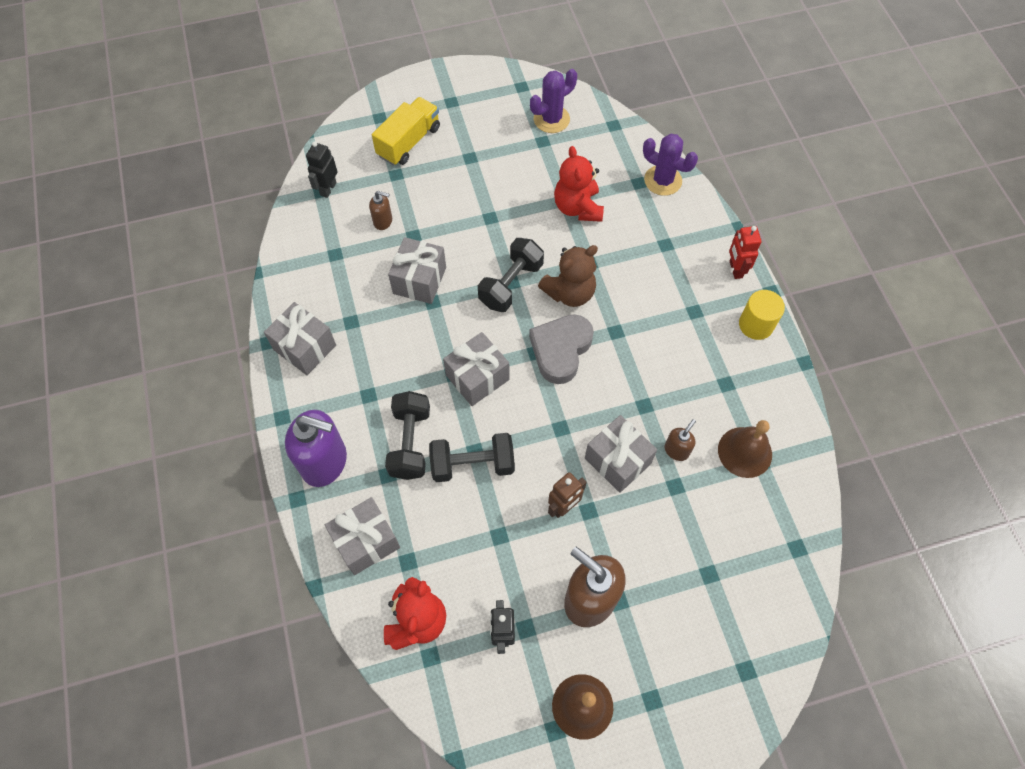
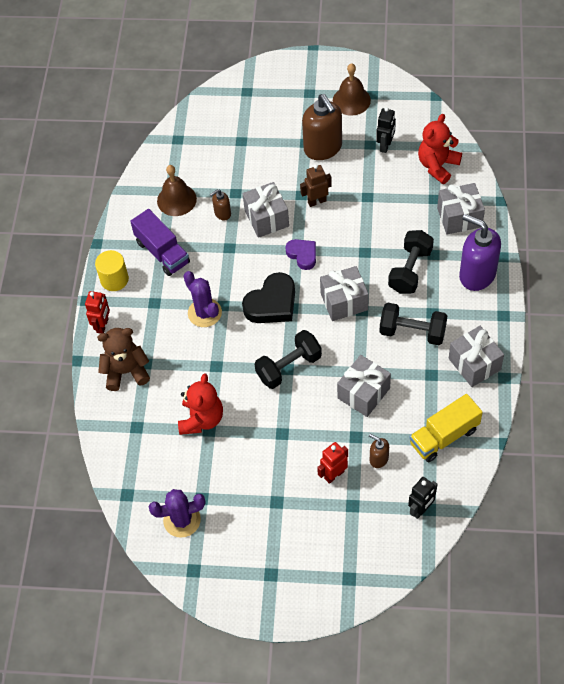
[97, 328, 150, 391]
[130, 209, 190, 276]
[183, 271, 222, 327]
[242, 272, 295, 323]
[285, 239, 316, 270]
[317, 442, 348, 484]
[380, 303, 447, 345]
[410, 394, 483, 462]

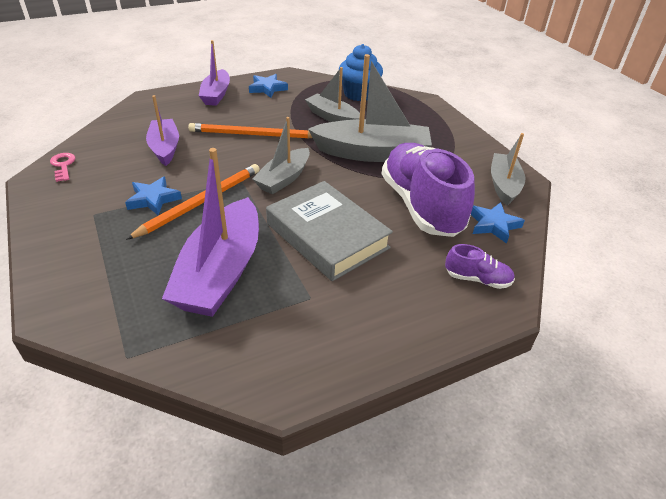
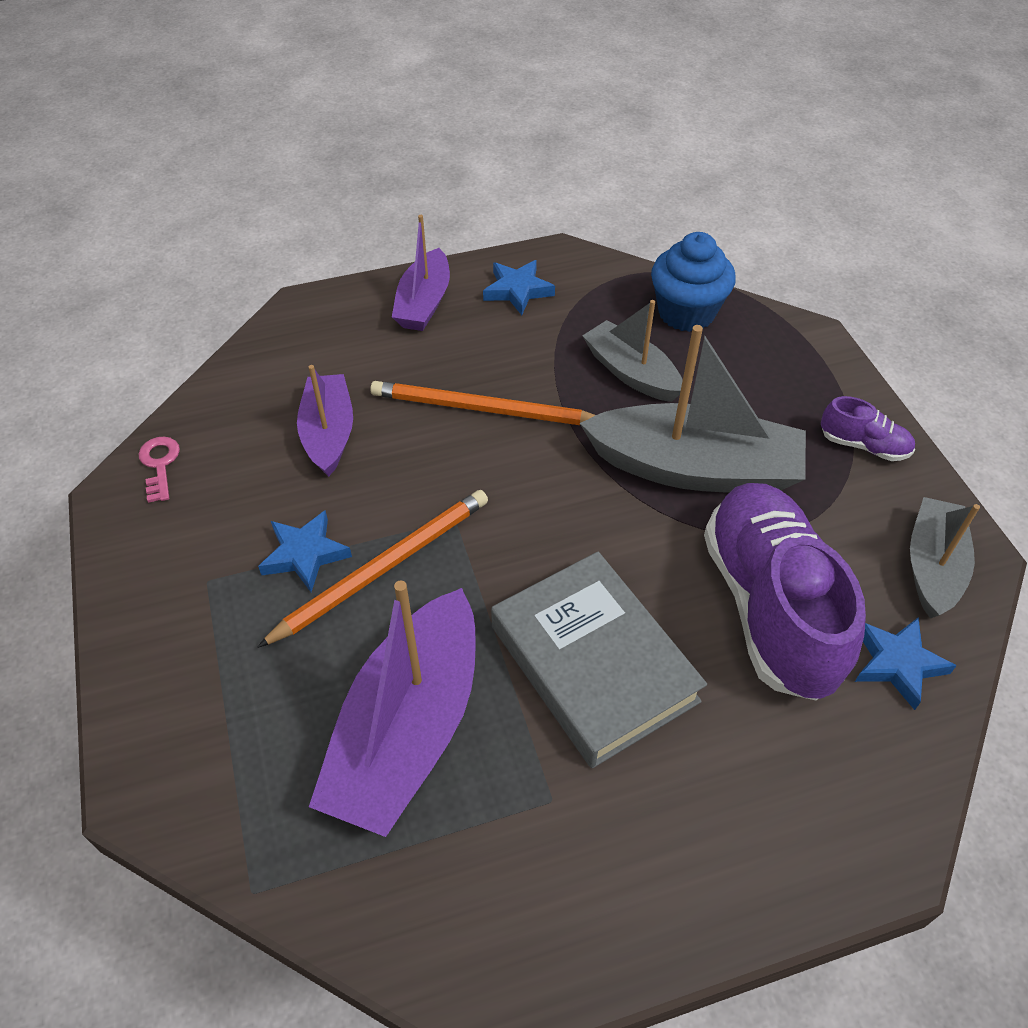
[821, 396, 915, 461]
[252, 117, 310, 195] (first image)

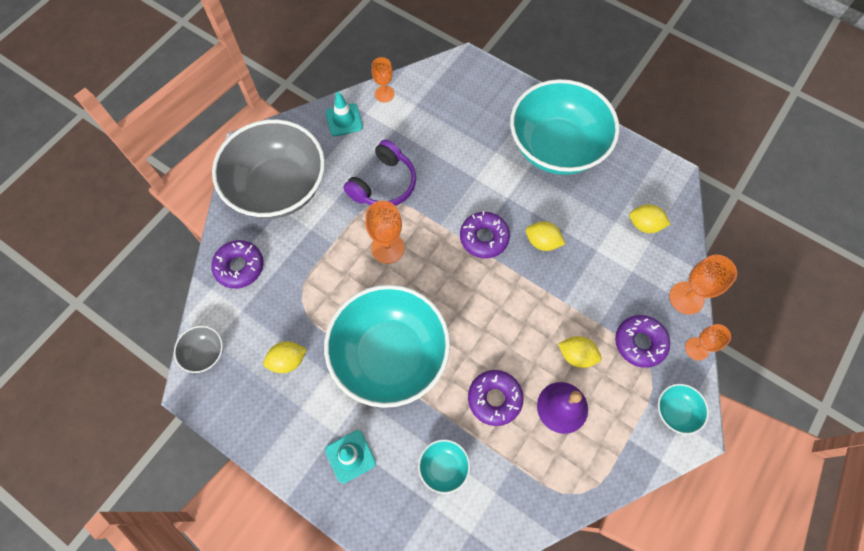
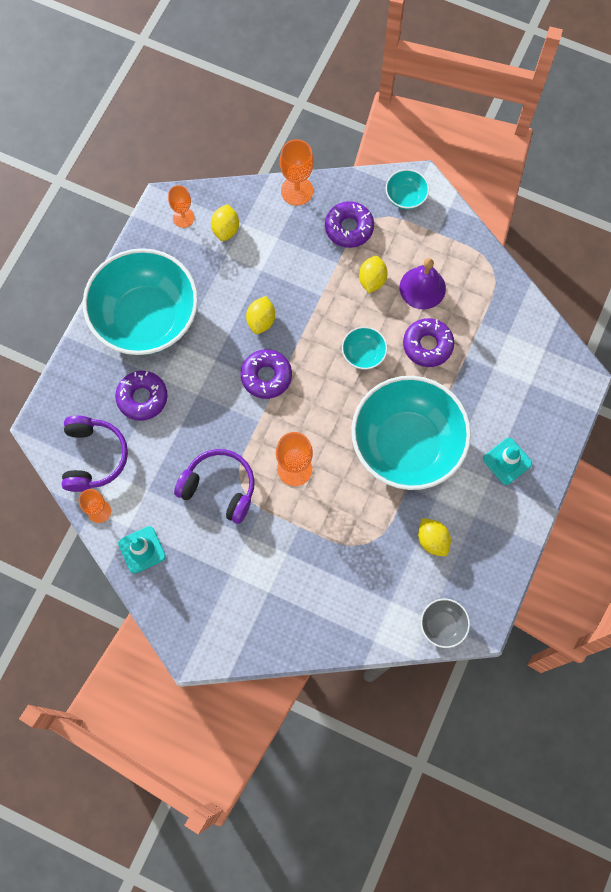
[62, 416, 128, 492]
[115, 371, 168, 421]
[168, 185, 195, 228]
[342, 327, 387, 369]
[212, 119, 325, 219] (first image)

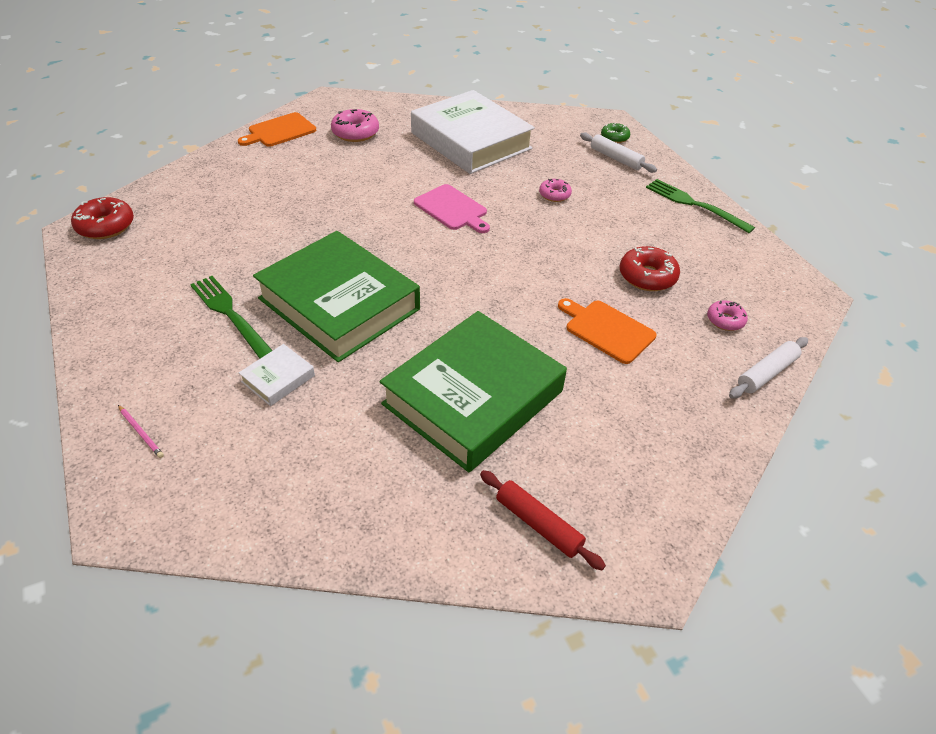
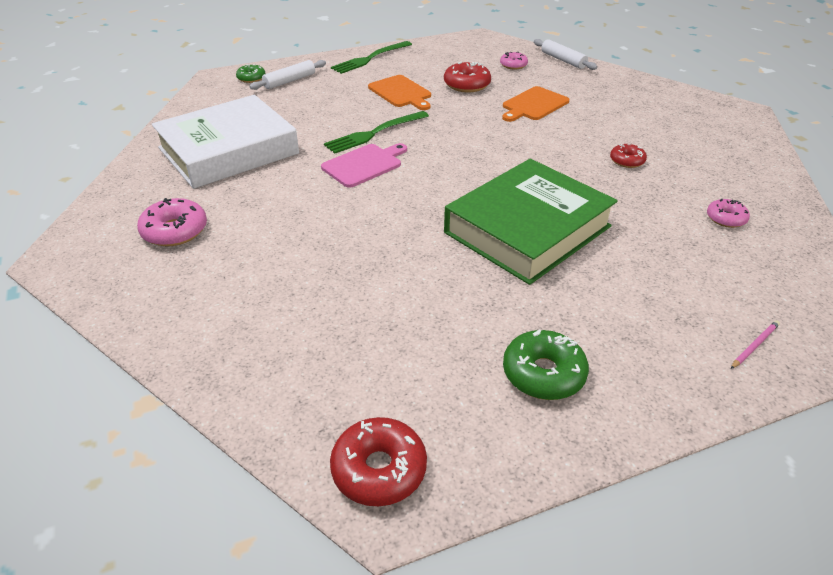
[324, 111, 429, 154]
[368, 75, 431, 110]
[503, 330, 589, 400]
[610, 144, 647, 168]
[707, 198, 750, 228]
[239, 344, 315, 406] (first image)
[480, 470, 606, 570] (first image)

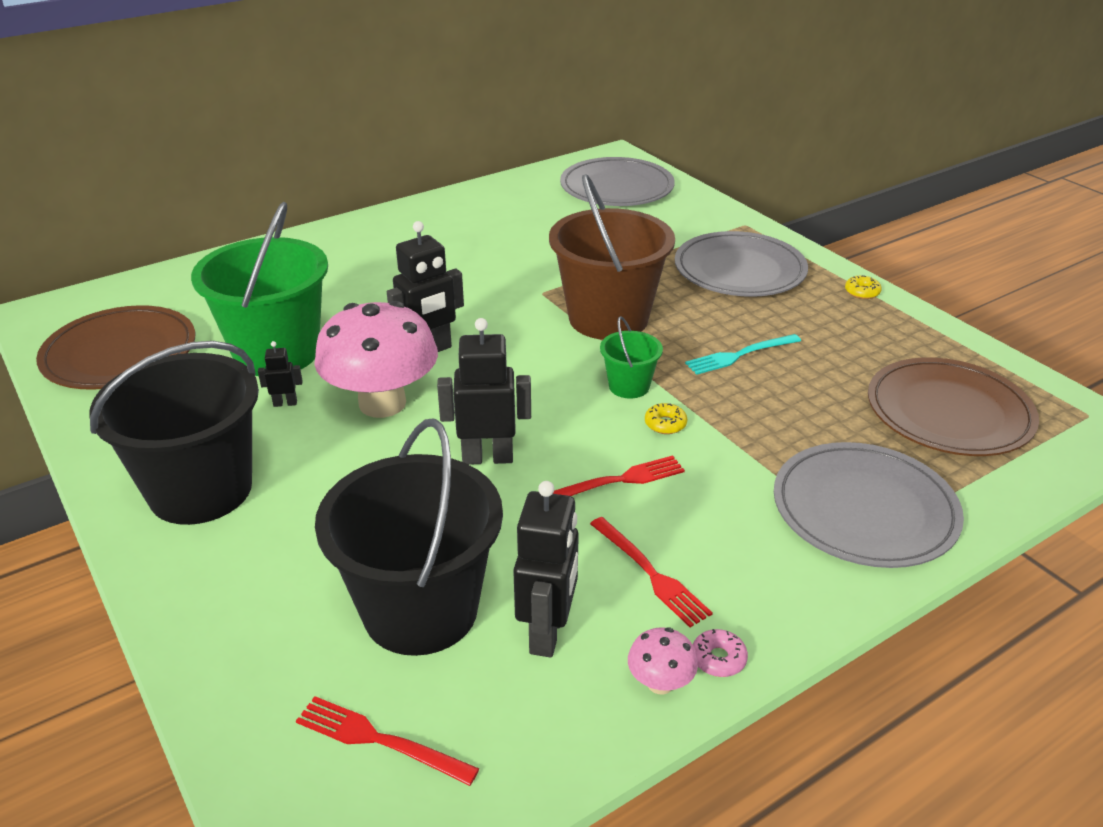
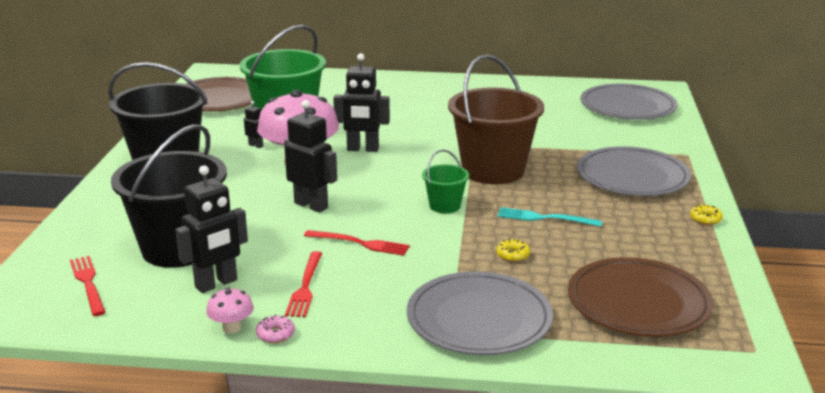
[496, 239, 530, 262]

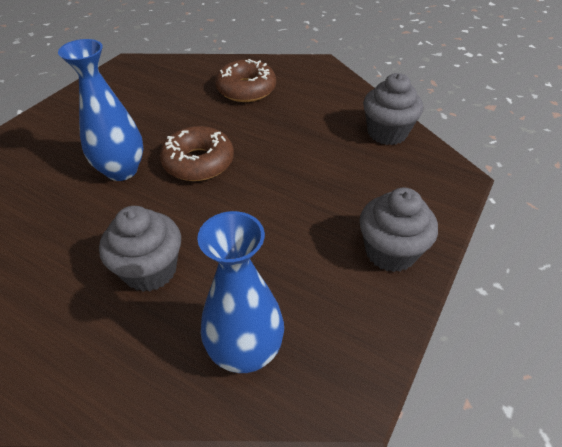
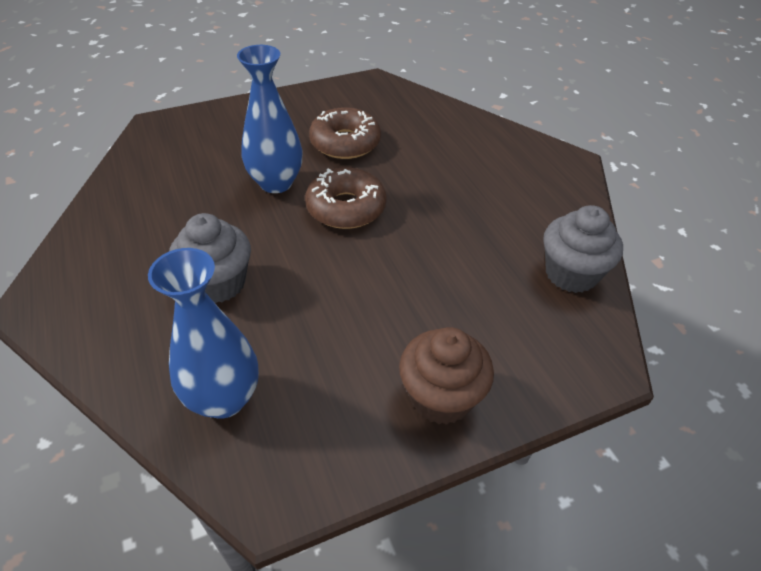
[309, 107, 381, 159]
[399, 327, 494, 425]

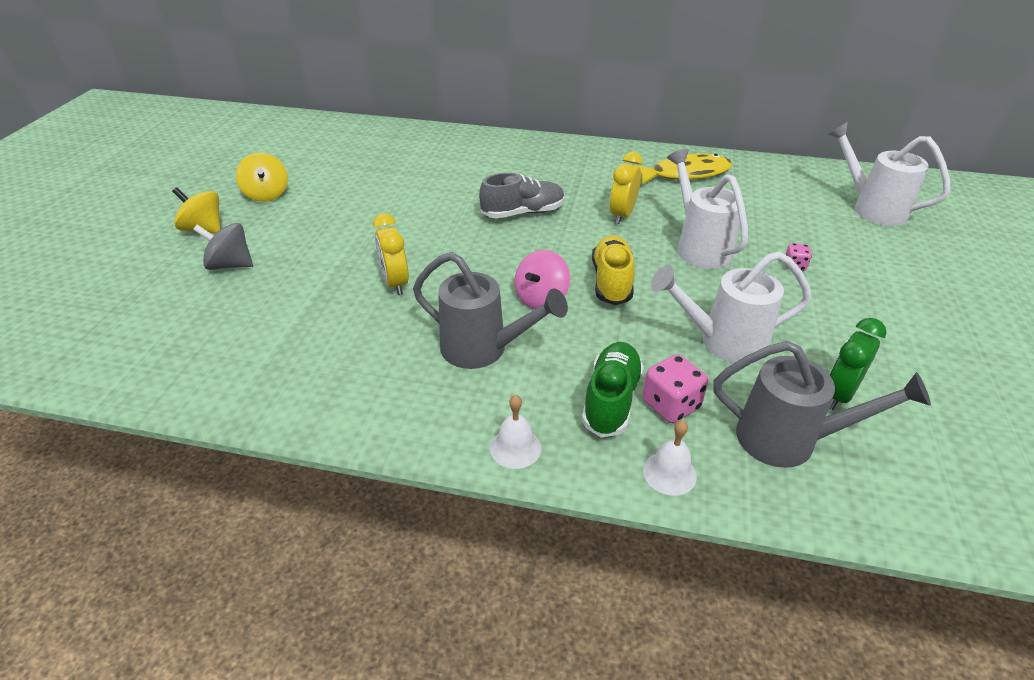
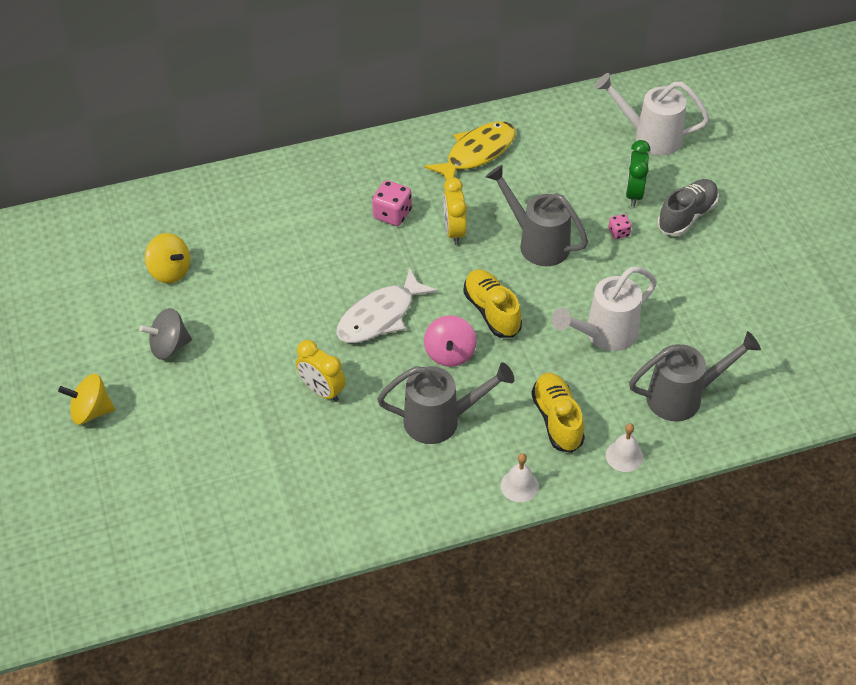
[139, 308, 192, 360]
[145, 233, 190, 283]
[336, 268, 438, 343]
[372, 180, 412, 226]
[486, 165, 588, 266]
[531, 373, 585, 453]
[626, 140, 650, 206]
[657, 179, 719, 236]

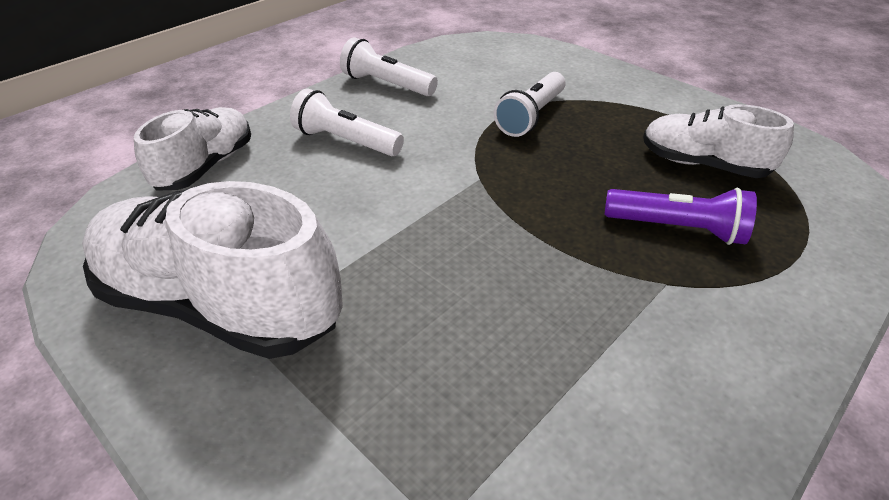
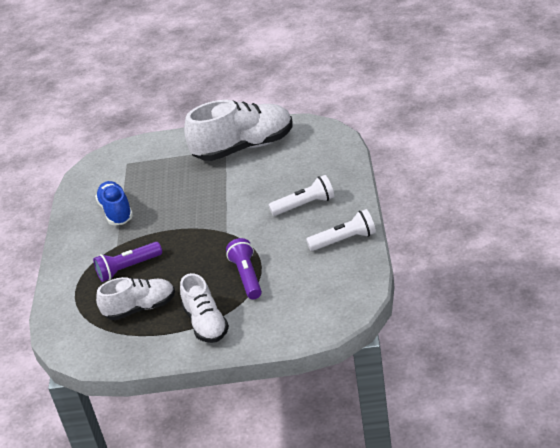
[95, 181, 133, 225]
[180, 273, 229, 343]
[226, 238, 262, 299]

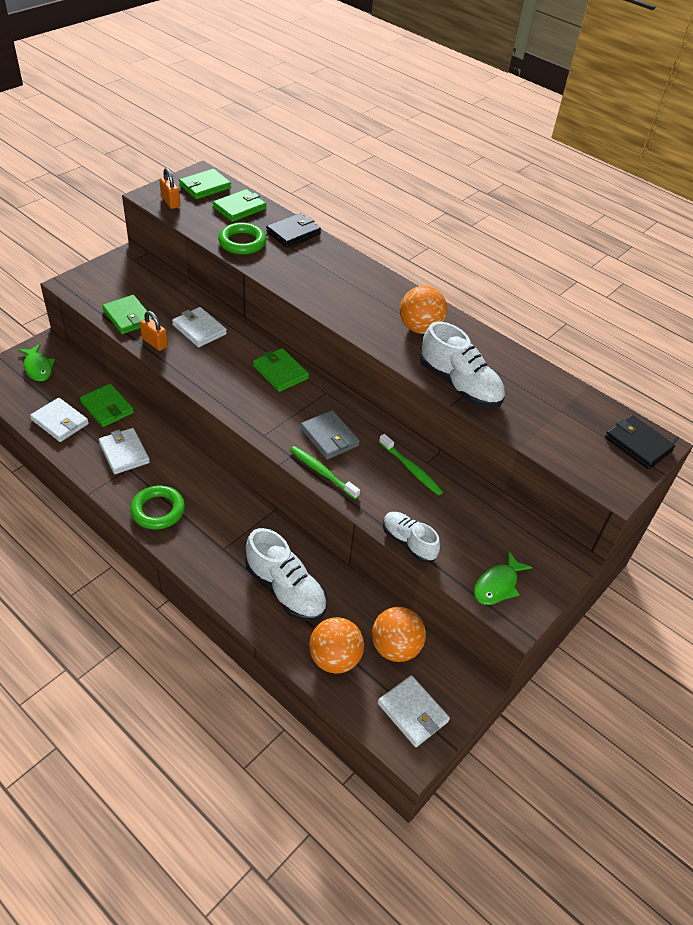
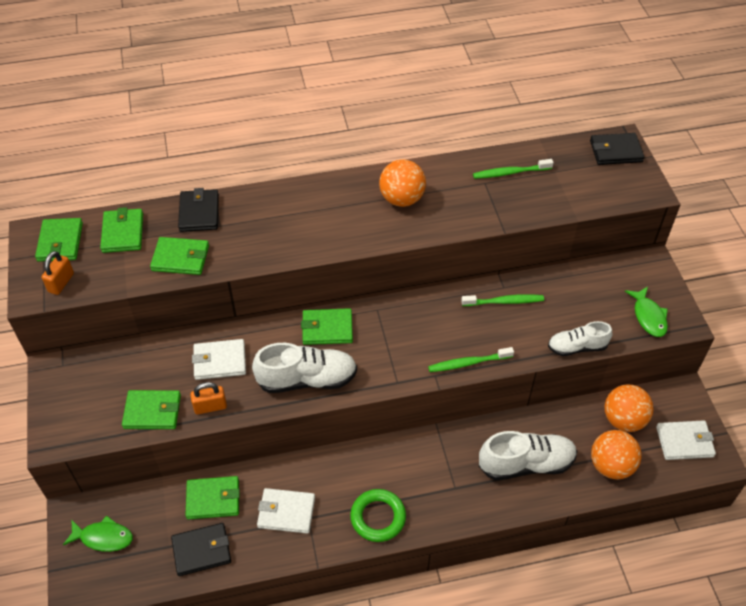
[42, 251, 74, 295]
[150, 237, 209, 275]
[171, 523, 231, 576]
[252, 343, 357, 393]
[473, 159, 554, 179]
[300, 410, 360, 460] (first image)

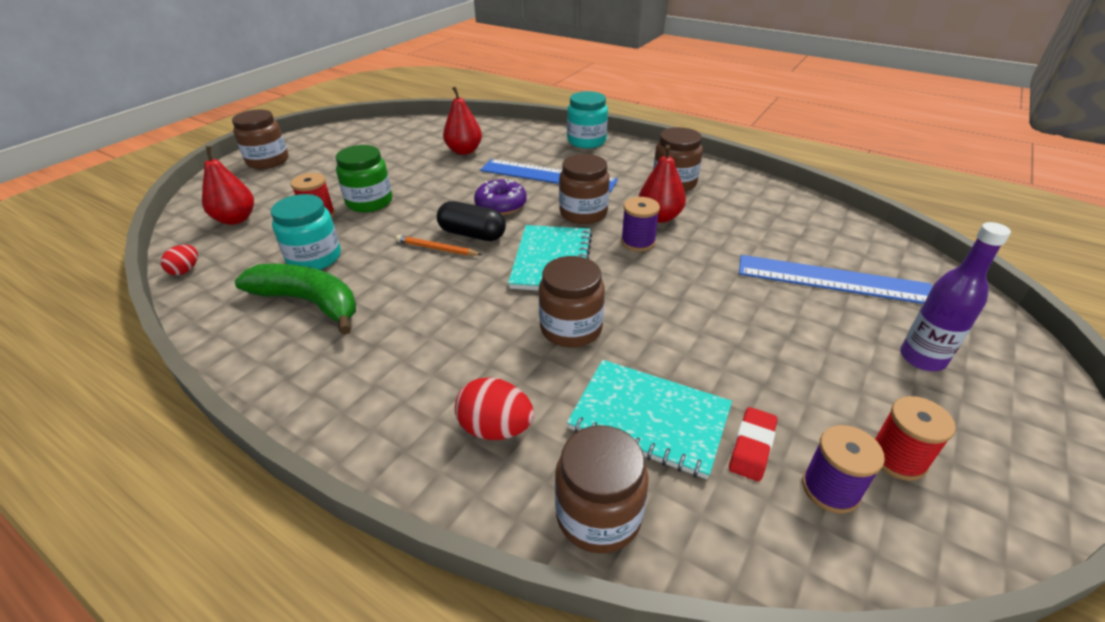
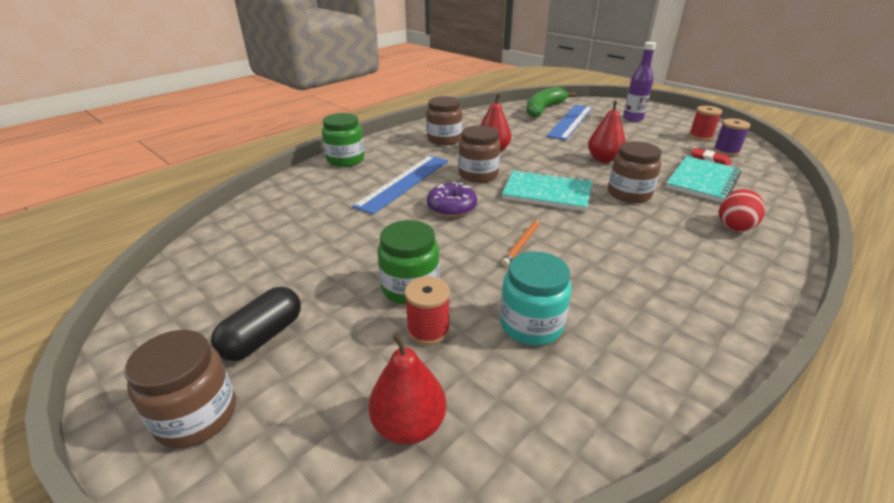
[211, 287, 301, 361]
[322, 113, 364, 167]
[526, 87, 577, 118]
[588, 100, 626, 163]
[161, 245, 198, 275] (first image)
[555, 425, 649, 554] (first image)
[621, 197, 660, 252] (first image)

